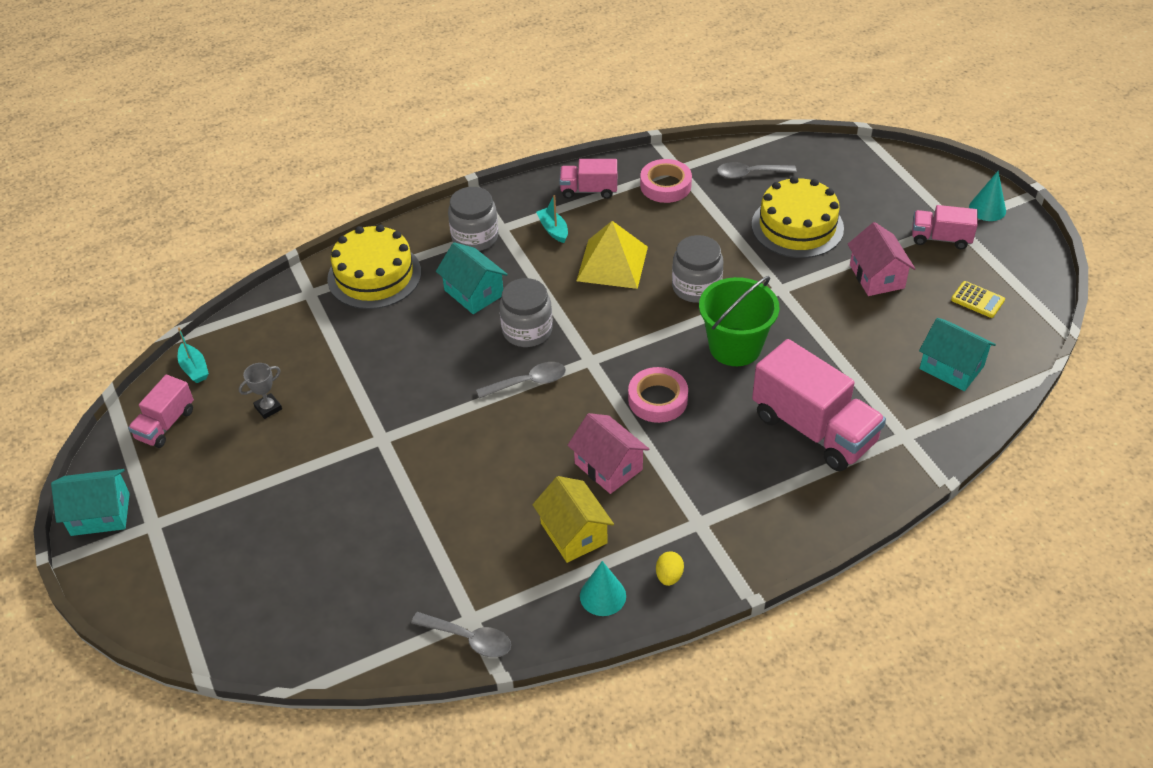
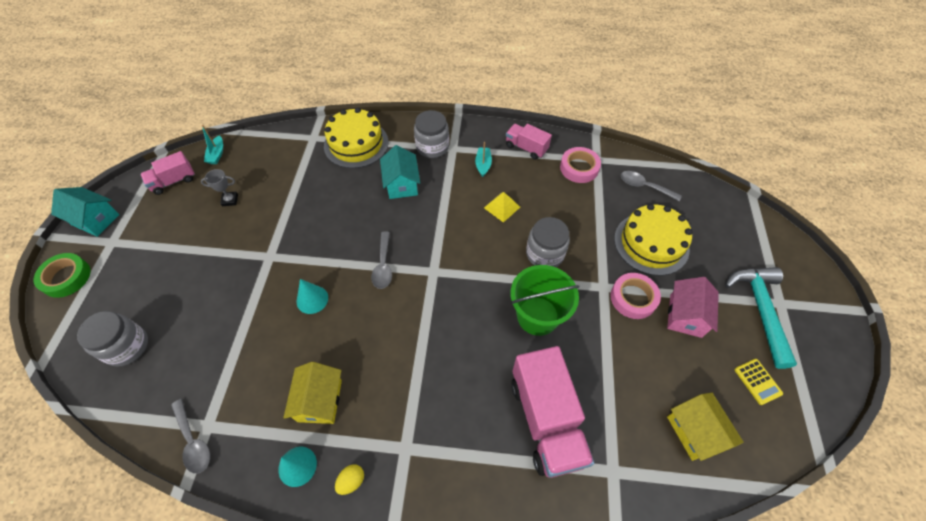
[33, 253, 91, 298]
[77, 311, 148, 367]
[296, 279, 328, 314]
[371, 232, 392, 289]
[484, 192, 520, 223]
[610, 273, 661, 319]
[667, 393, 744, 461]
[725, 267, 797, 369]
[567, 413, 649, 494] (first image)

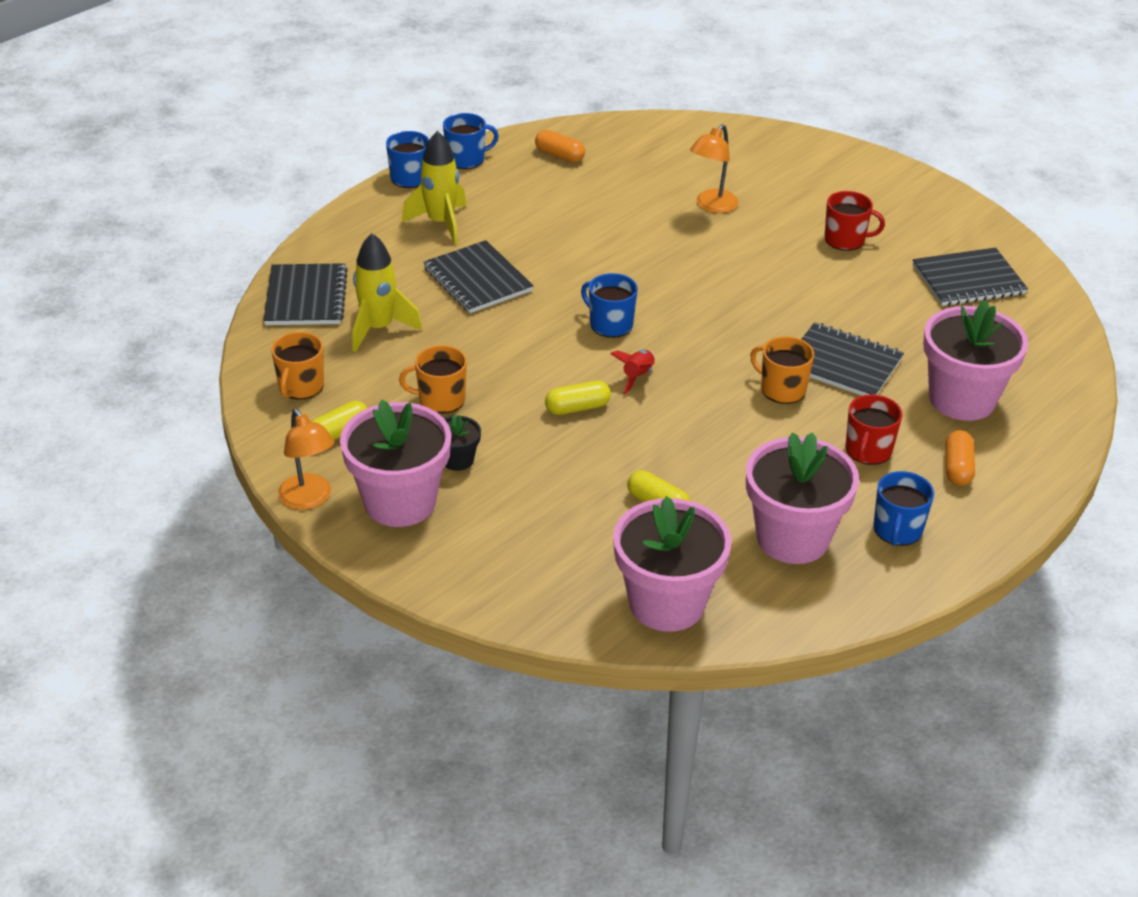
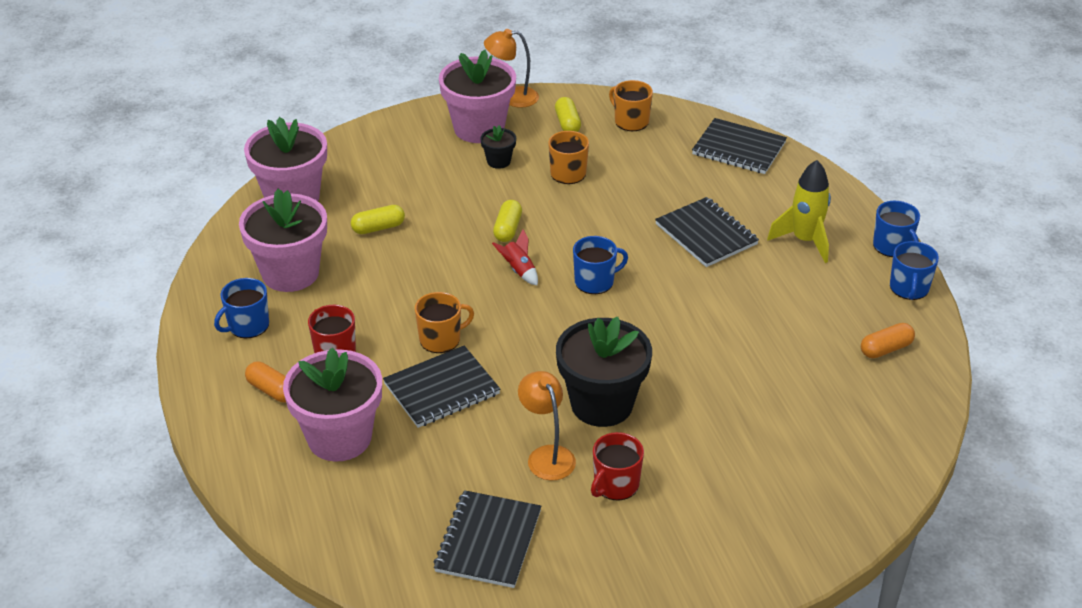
[214, 278, 269, 338]
[518, 371, 576, 480]
[556, 316, 652, 427]
[655, 197, 759, 267]
[352, 233, 422, 352] (first image)

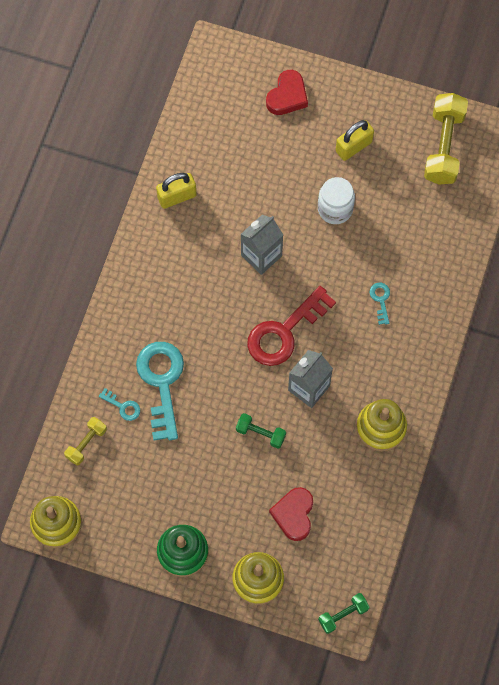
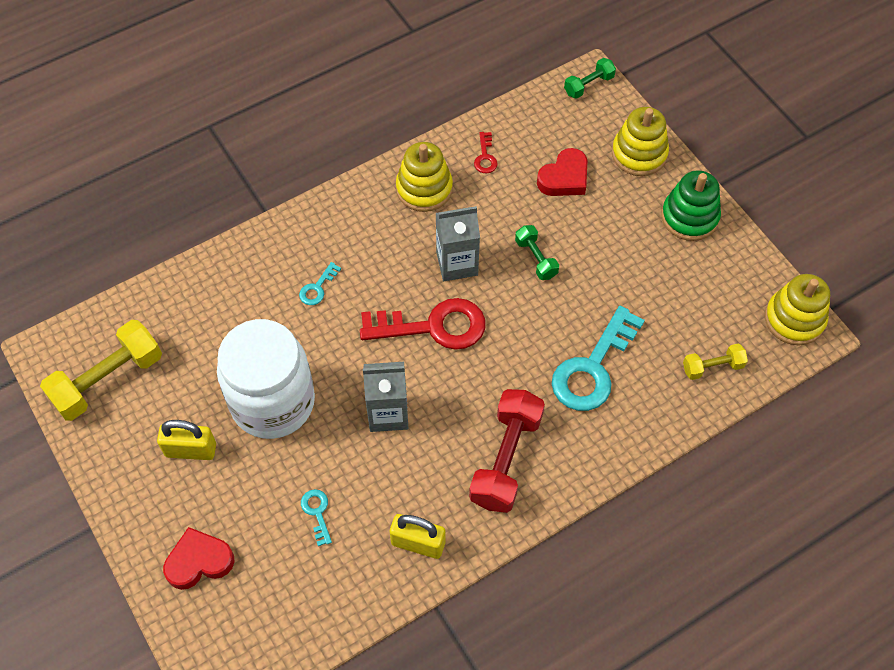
[217, 319, 315, 439]
[301, 489, 332, 546]
[469, 389, 545, 513]
[474, 132, 498, 173]
[564, 58, 616, 99]

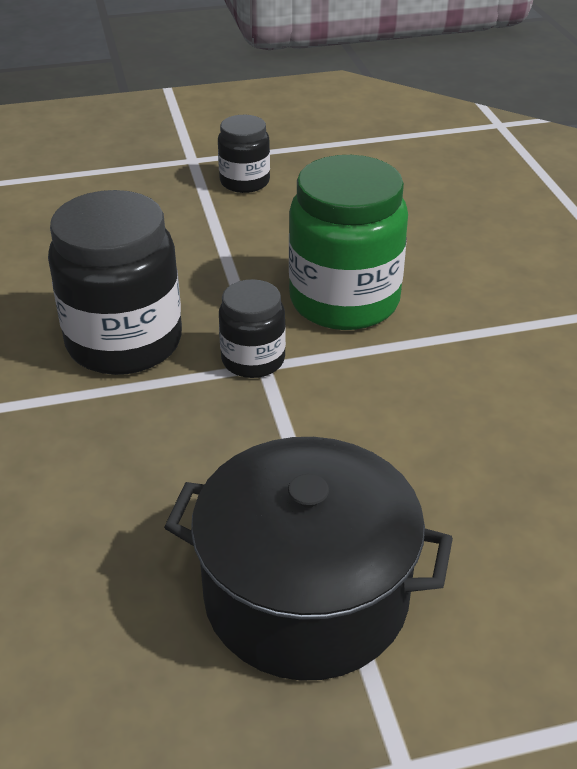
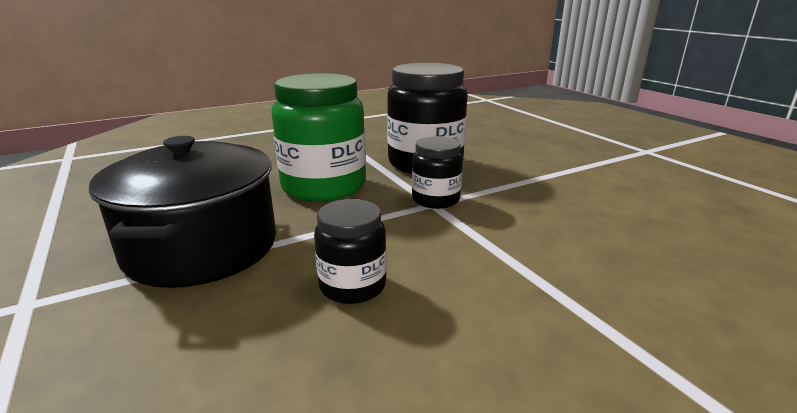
[271, 73, 366, 202]
[314, 199, 387, 304]

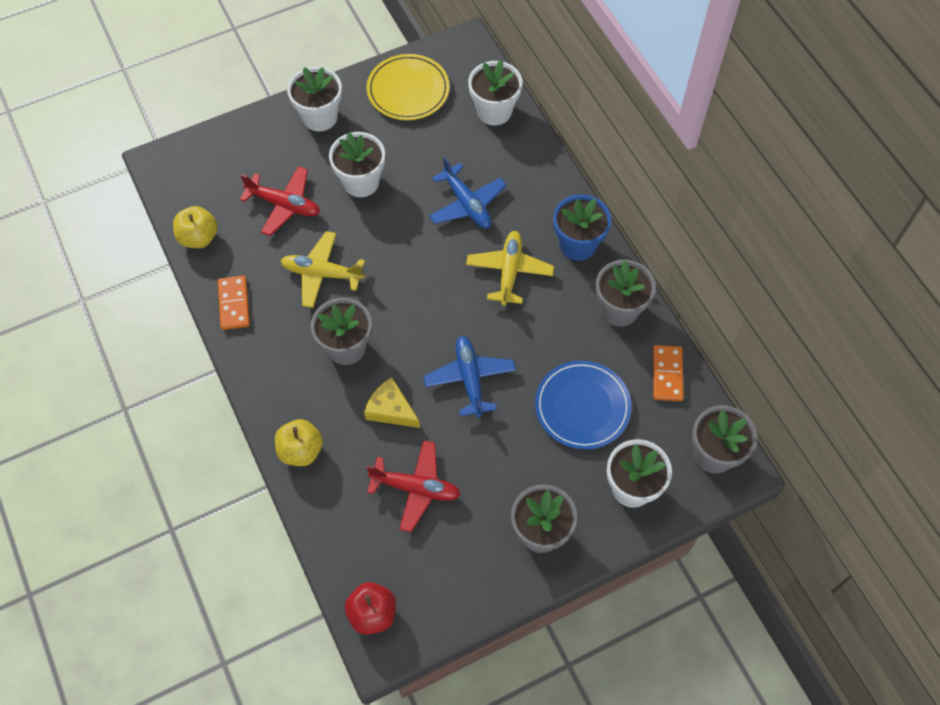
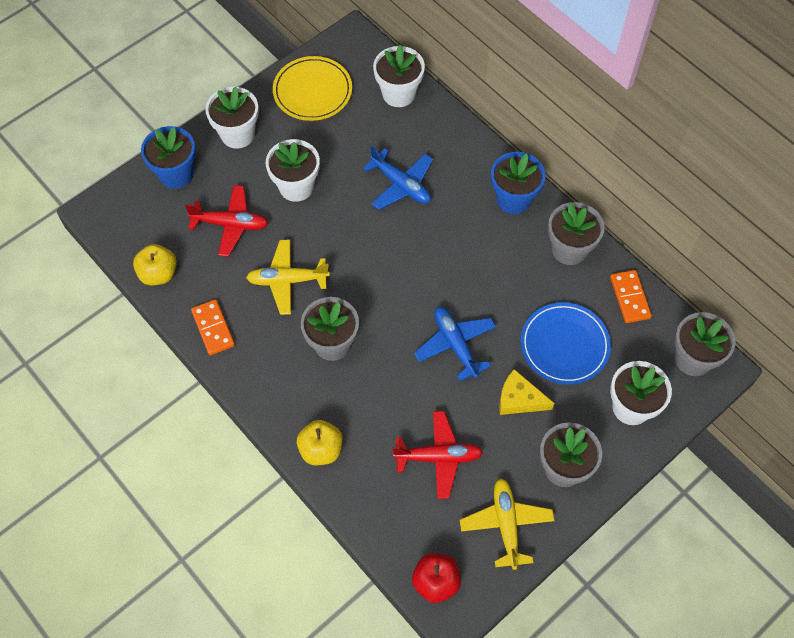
[141, 126, 196, 188]
[460, 478, 555, 570]
[499, 369, 554, 415]

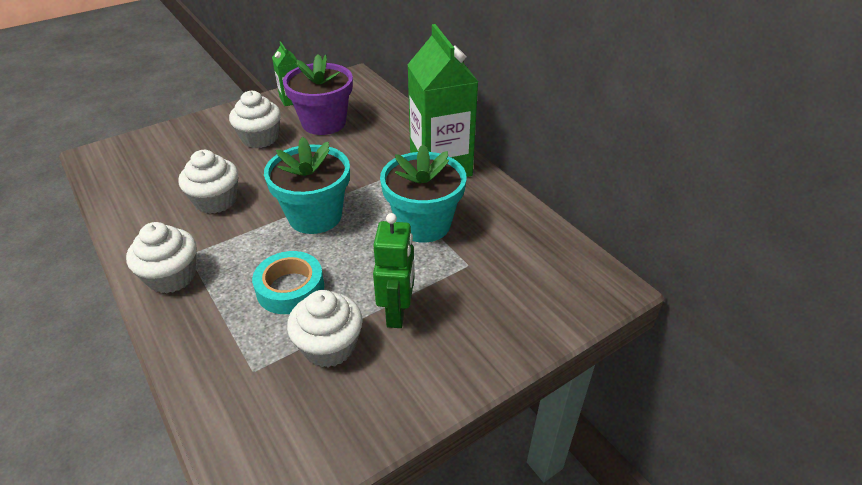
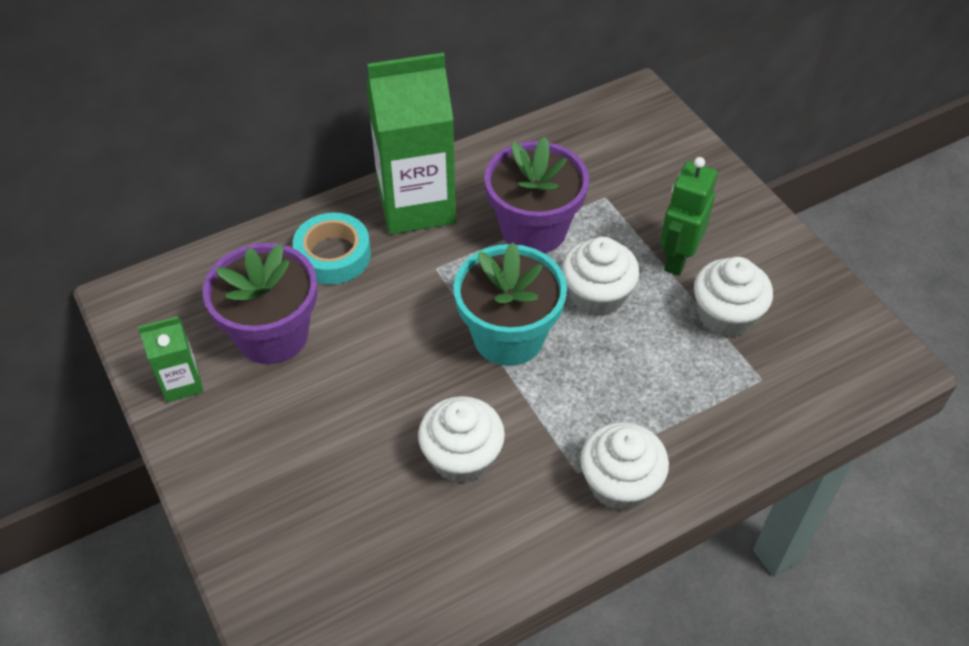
[293, 213, 371, 285]
[484, 137, 589, 253]
[562, 237, 640, 317]
[660, 157, 717, 276]

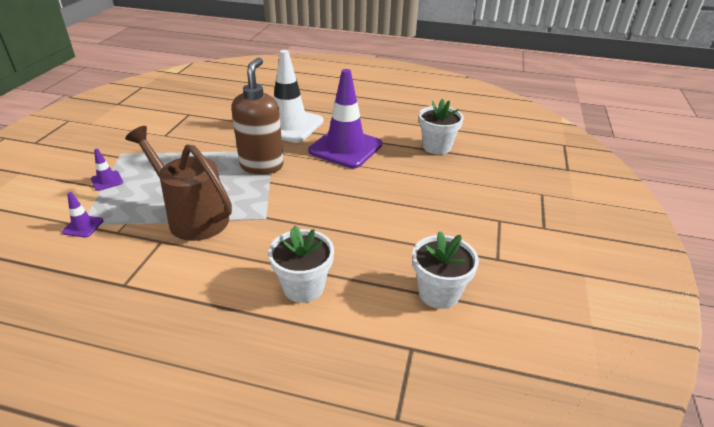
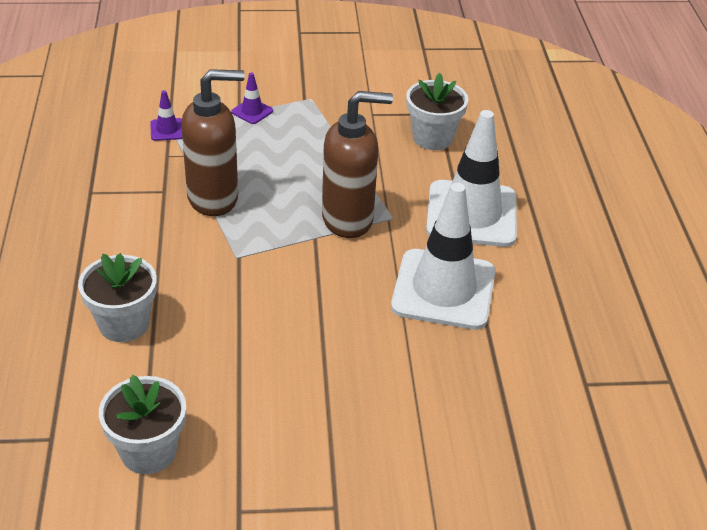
[181, 69, 245, 216]
[391, 183, 495, 330]
[406, 73, 469, 150]

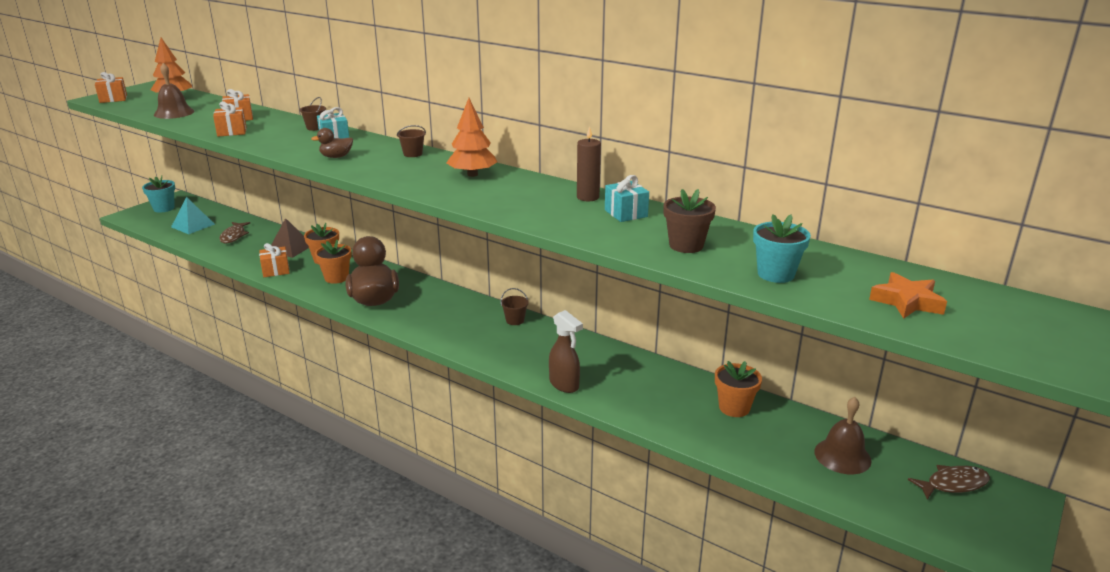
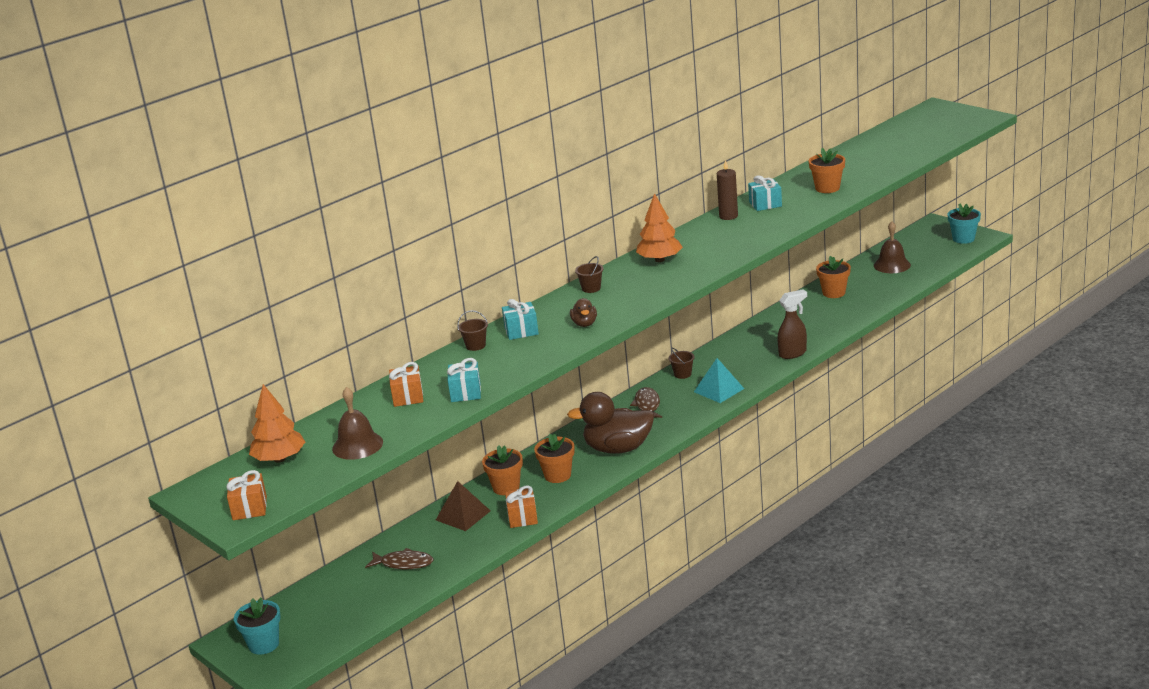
[447, 358, 481, 402]
[630, 387, 662, 418]
[694, 358, 744, 403]
[809, 148, 845, 193]
[947, 203, 981, 244]
[869, 272, 947, 319] (first image)

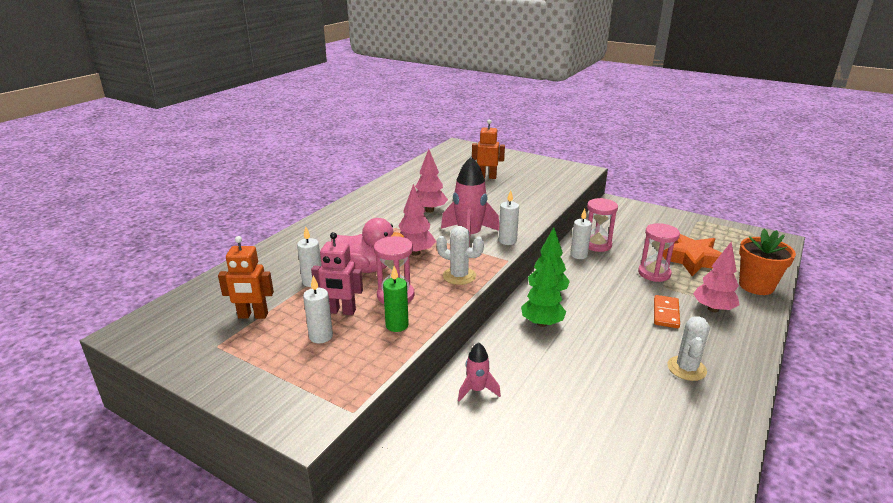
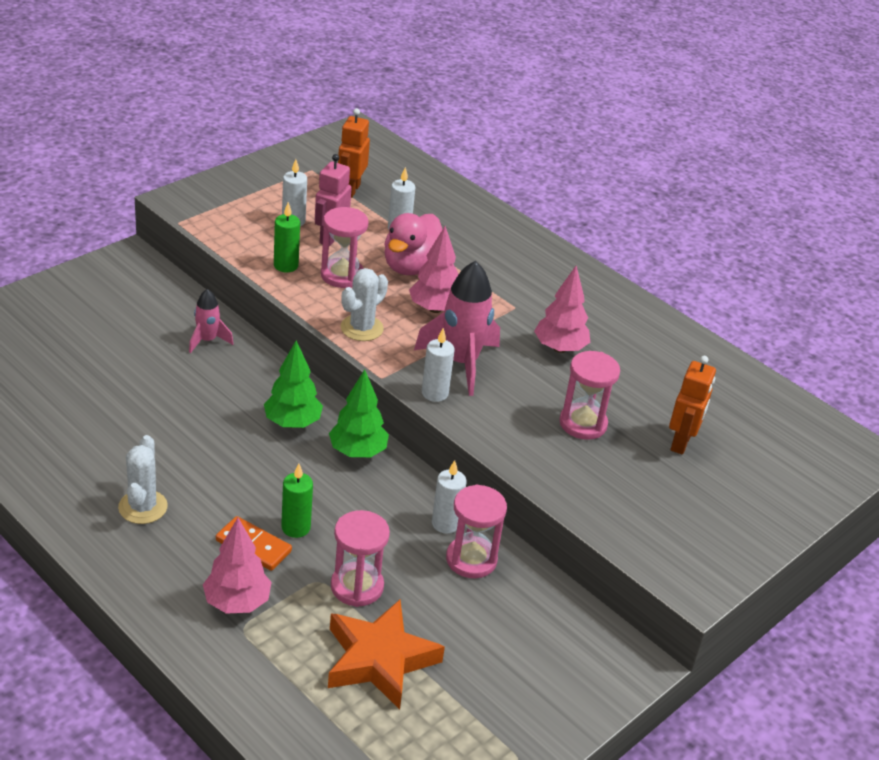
[118, 435, 168, 524]
[281, 464, 313, 538]
[560, 351, 620, 440]
[739, 229, 796, 295] (first image)

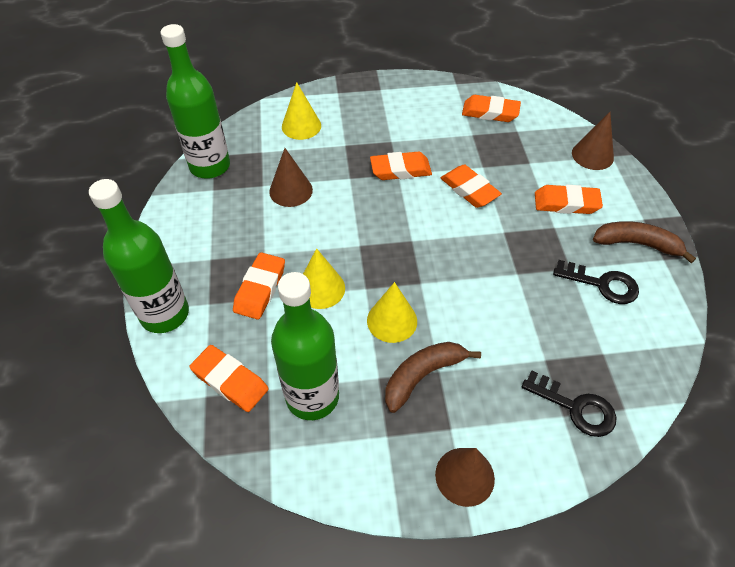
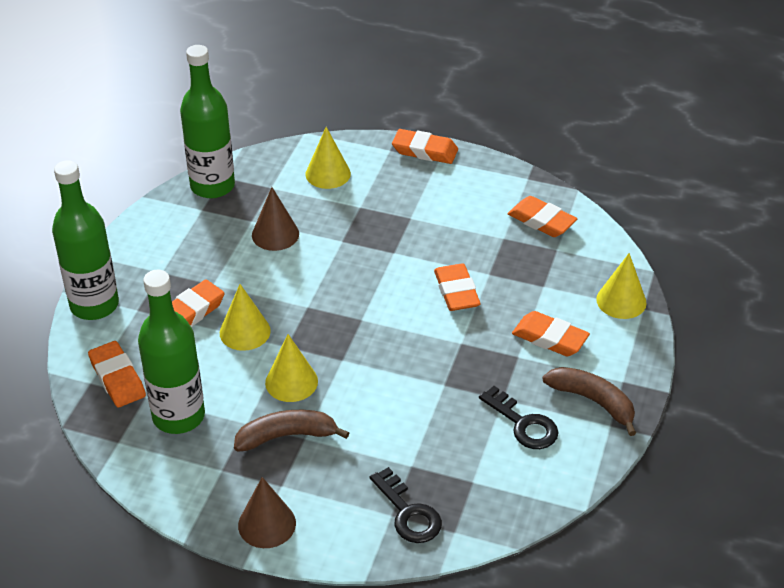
[392, 129, 458, 164]
[596, 253, 647, 319]

